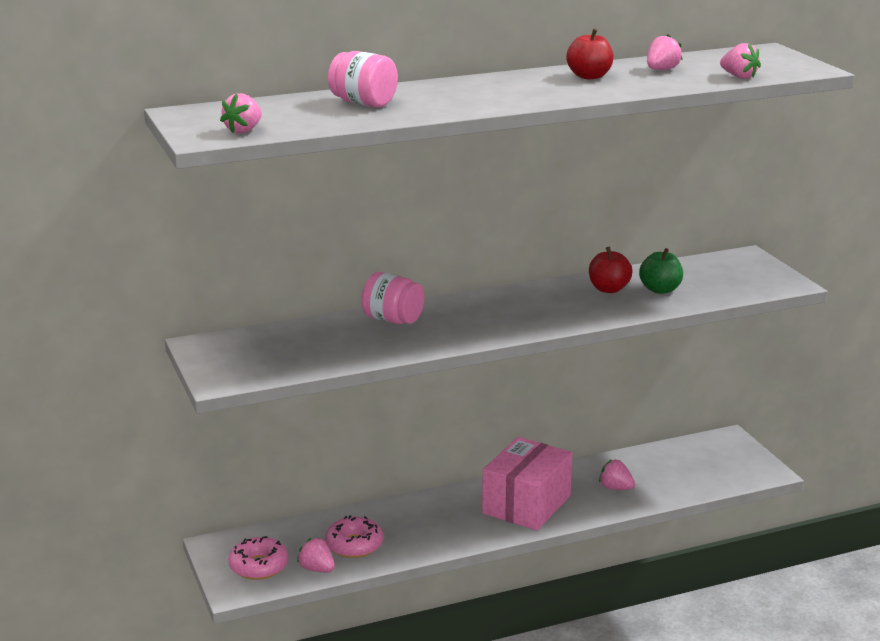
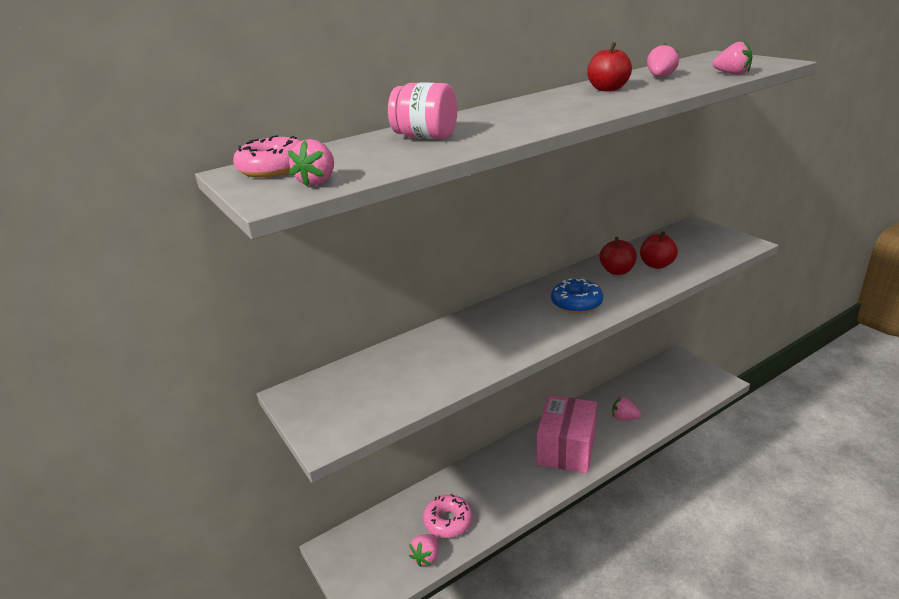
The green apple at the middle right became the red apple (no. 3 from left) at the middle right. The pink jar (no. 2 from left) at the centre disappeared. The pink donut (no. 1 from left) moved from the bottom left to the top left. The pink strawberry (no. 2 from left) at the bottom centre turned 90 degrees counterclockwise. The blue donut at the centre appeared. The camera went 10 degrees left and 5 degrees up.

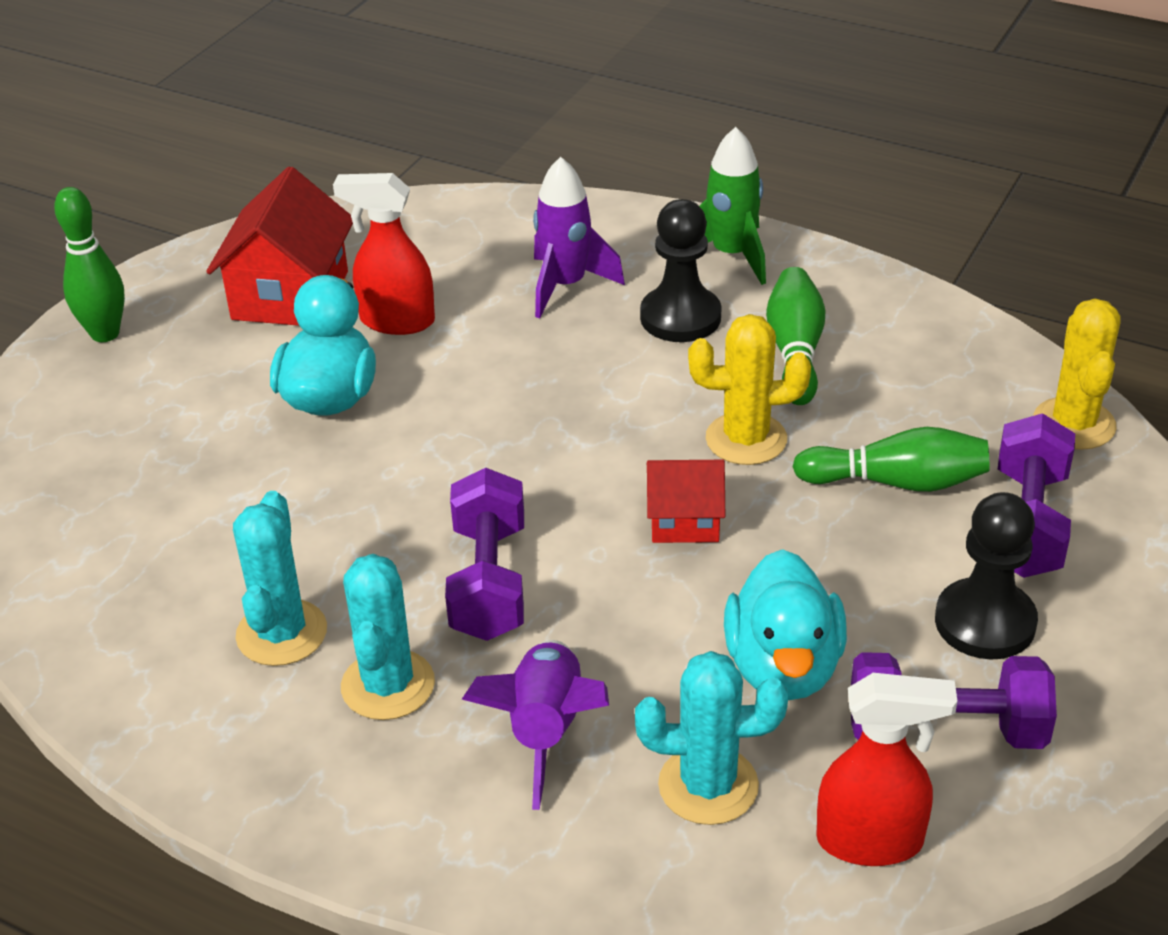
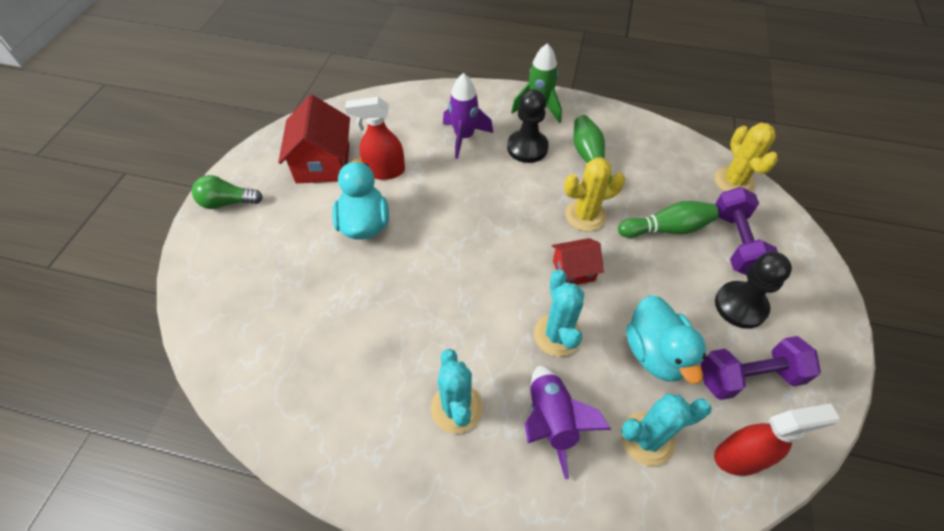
The green bowling pin (no. 1 from left) at the top left was replaced by the green light bulb at the middle left. The purple dumbbell (no. 1 from left) at the centre disappeared. The turquoise cactus (no. 1 from left in the first image) moved from the middle left to the centre. The camera went 15 degrees left and 15 degrees up.

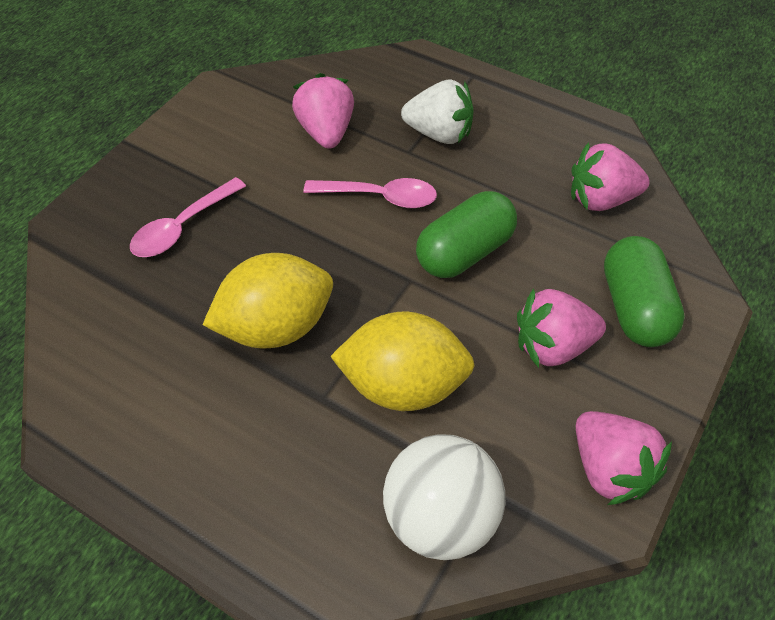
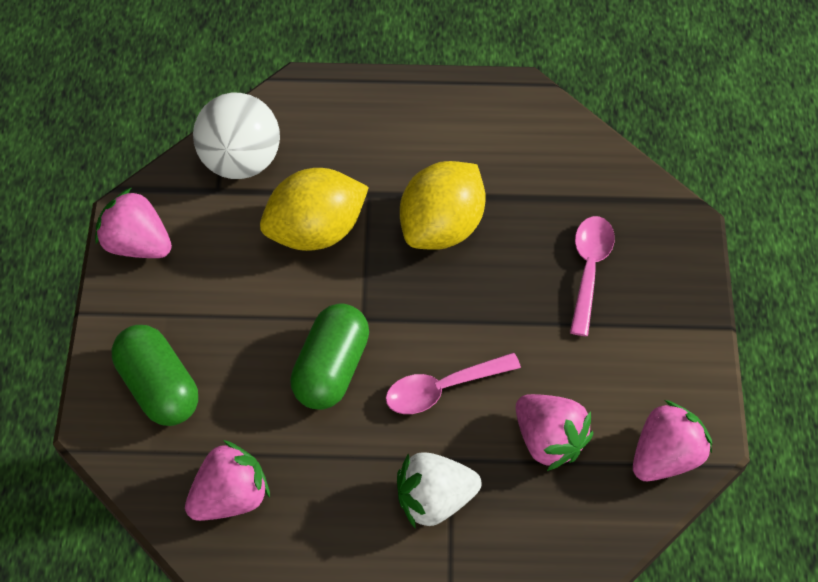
The pink strawberry (no. 2 from left in the first image) moved from the middle right to the bottom right. The camera went 150 degrees right and 5 degrees up.

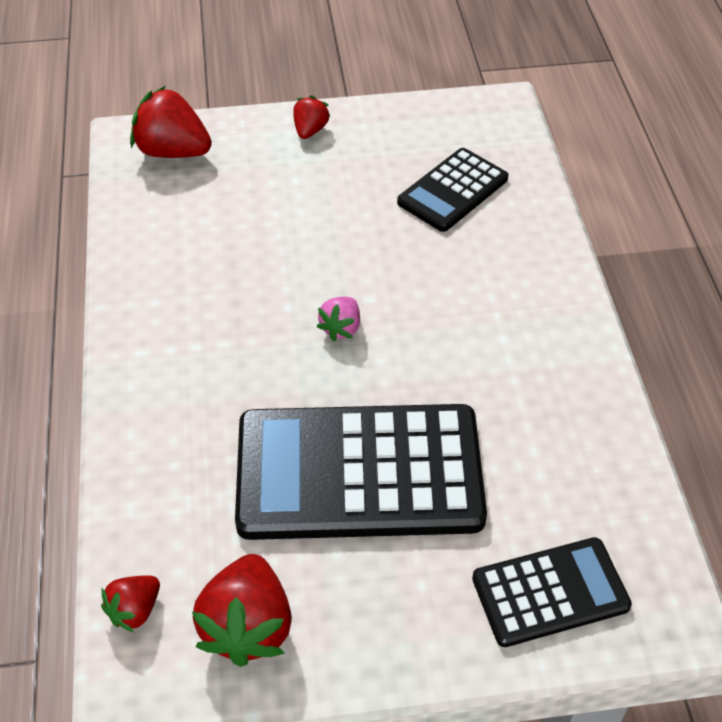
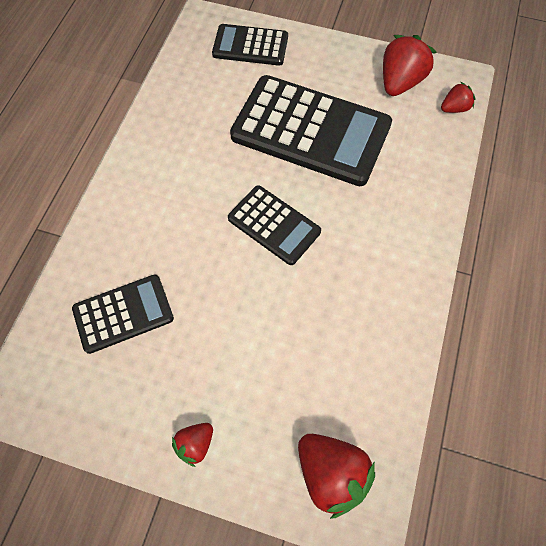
The pink strawberry at the centre was replaced by the black calculator (no. 3 from left) at the centre. The camera went 155 degrees left and 15 degrees up.

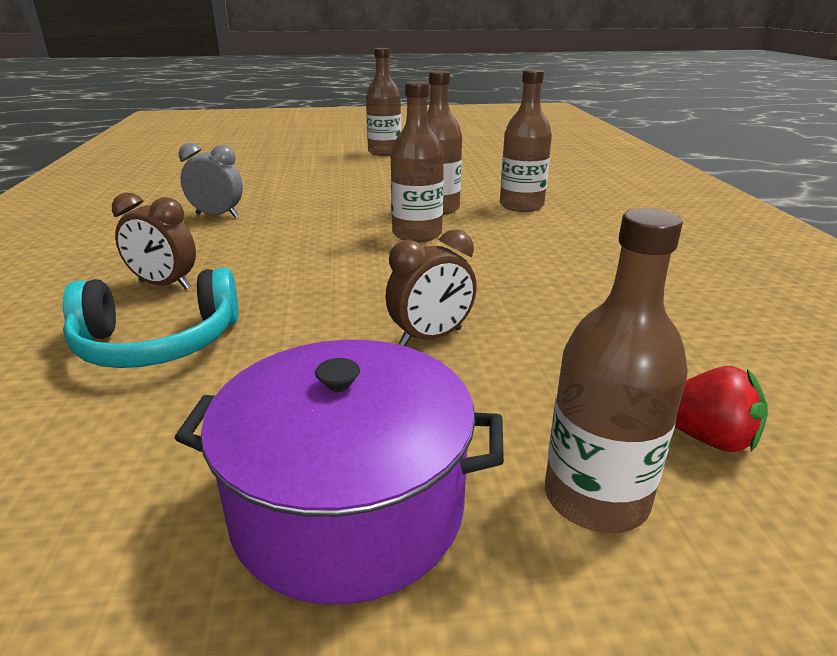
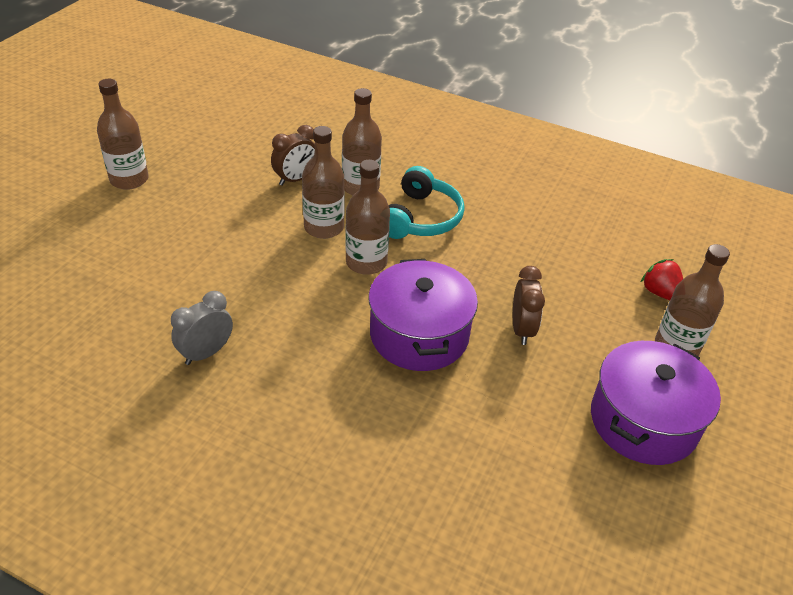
The brown clock (no. 1 from left) moved from the middle left to the top centre. The turquoise headphones moved from the middle left to the centre. The red strawberry at the middle right turned 90 degrees counterclockwise. The purple pot (no. 1 from left) at the centre appeared. The camera went 60 degrees left and 15 degrees up.

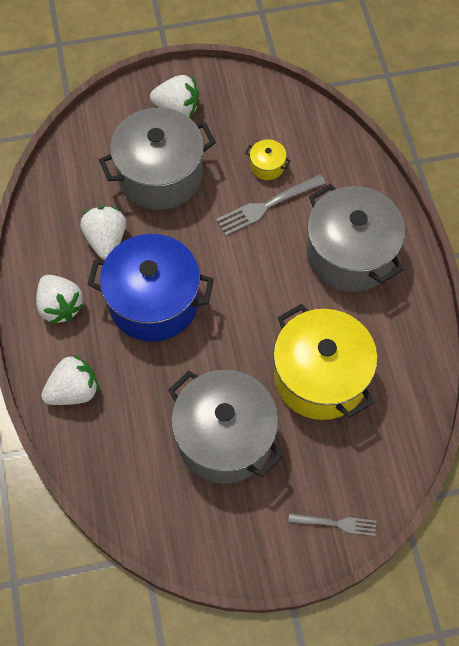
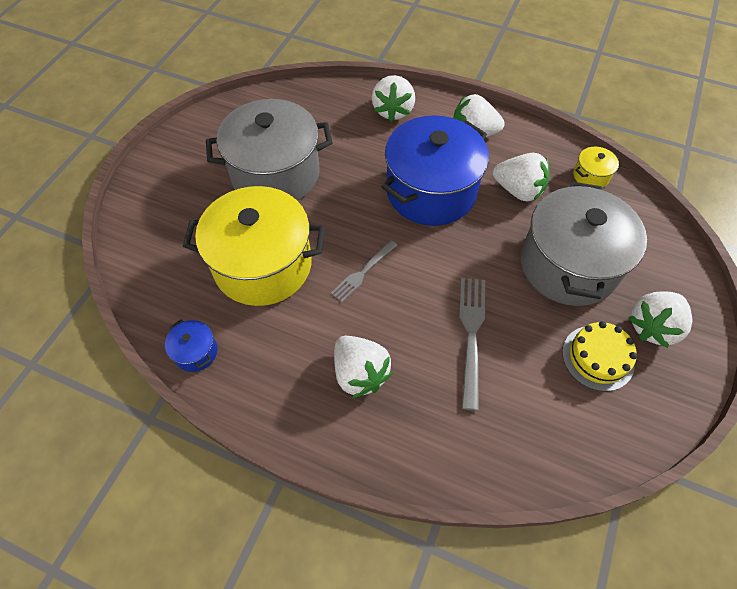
The yellow pot (no. 1 from left in the first image) moved from the top centre to the top right. The grey pot (no. 3 from left) at the middle right was replaced by the white strawberry (no. 1 from left) at the centre. The grey fork (no. 2 from left in the first image) moved from the bottom right to the centre. The blue pot (no. 1 from left) at the middle left appeared. The yellow cake at the middle right appeared. The camera went 125 degrees right and 5 degrees down.

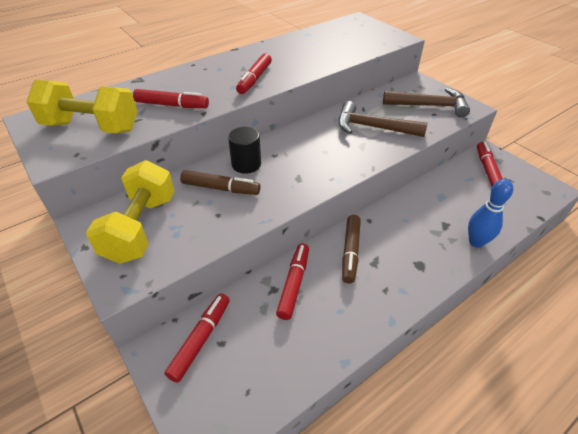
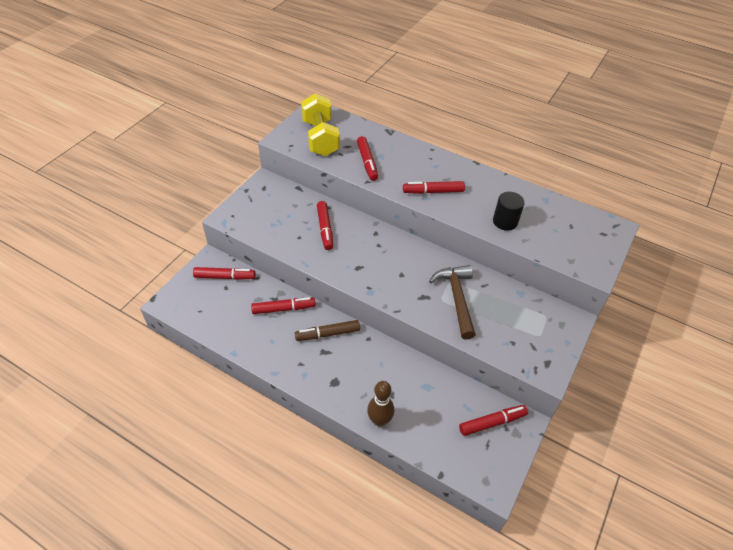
The brown hammer (no. 2 from left) at the top right disappeared. The black cylinder moved from the centre to the middle right. The yellow dumbbell (no. 2 from left) at the middle left disappeared. The brown marker (no. 1 from left) at the centre became the red marker (no. 3 from left) at the centre. The blue bowling pin at the middle right became the brown bowling pin at the bottom centre. The camera went 65 degrees right and 5 degrees up.

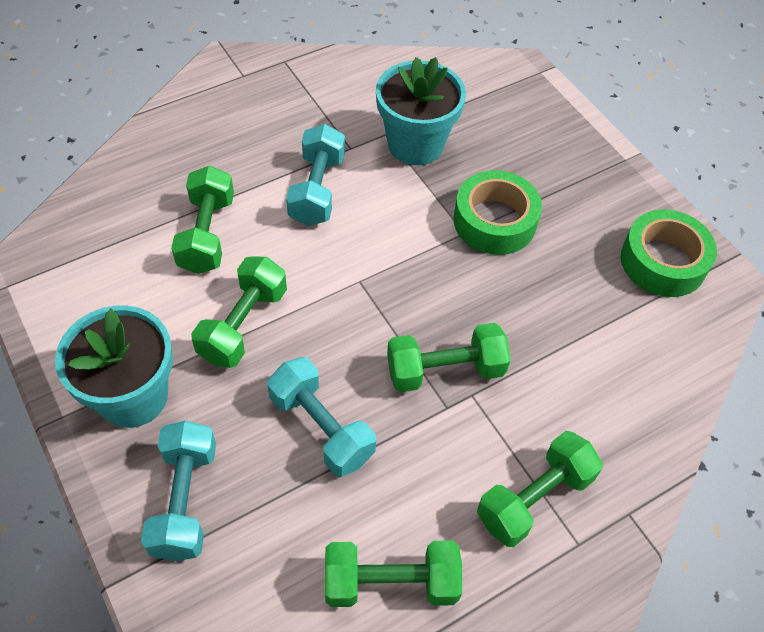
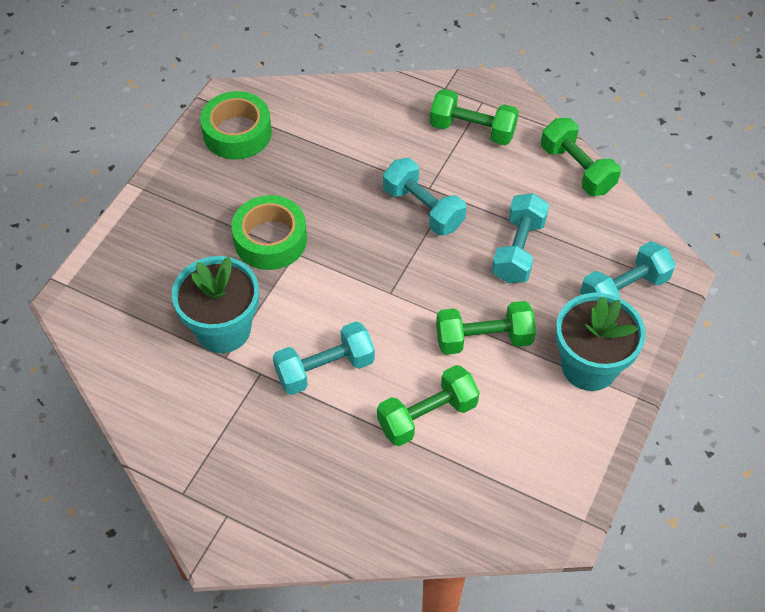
The green dumbbell (no. 4 from left) at the centre became the turquoise dumbbell (no. 2 from left) at the top centre. The camera went 120 degrees left and 0 degrees up.

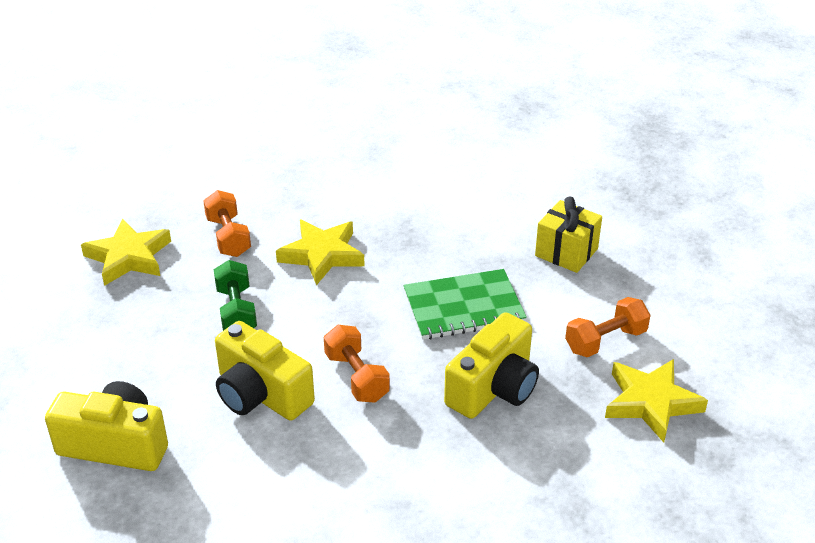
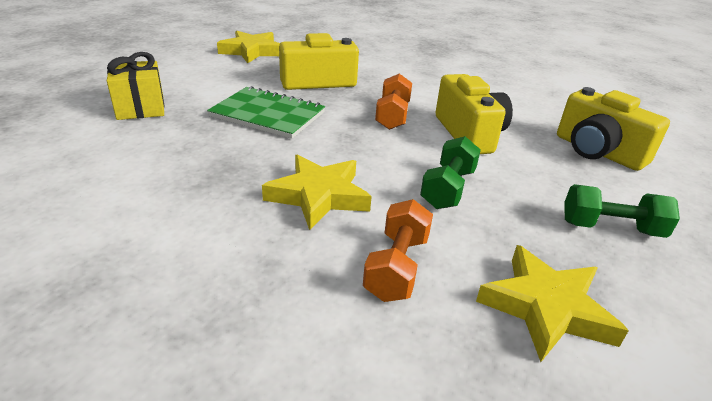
The orange dumbbell (no. 3 from left) at the middle right disappeared. The green dumbbell (no. 2 from left) at the middle right appeared. The camera went 145 degrees left and 5 degrees down.

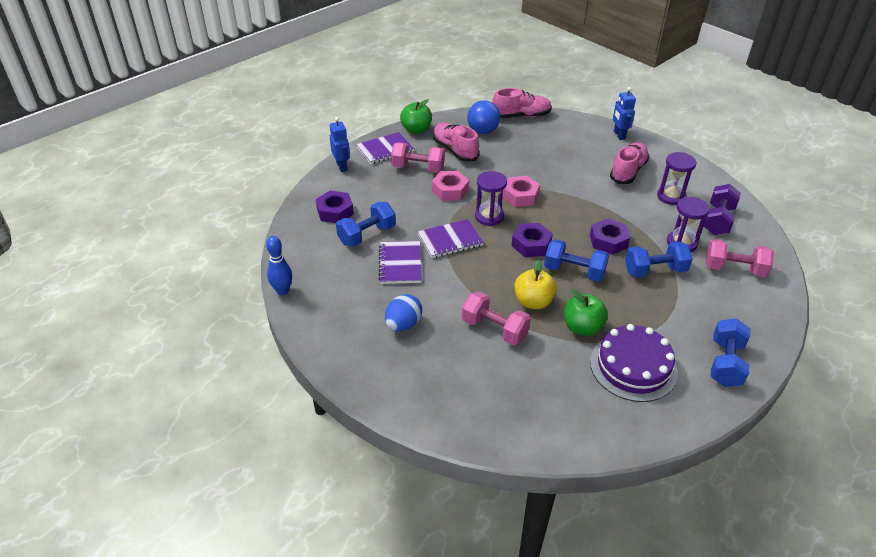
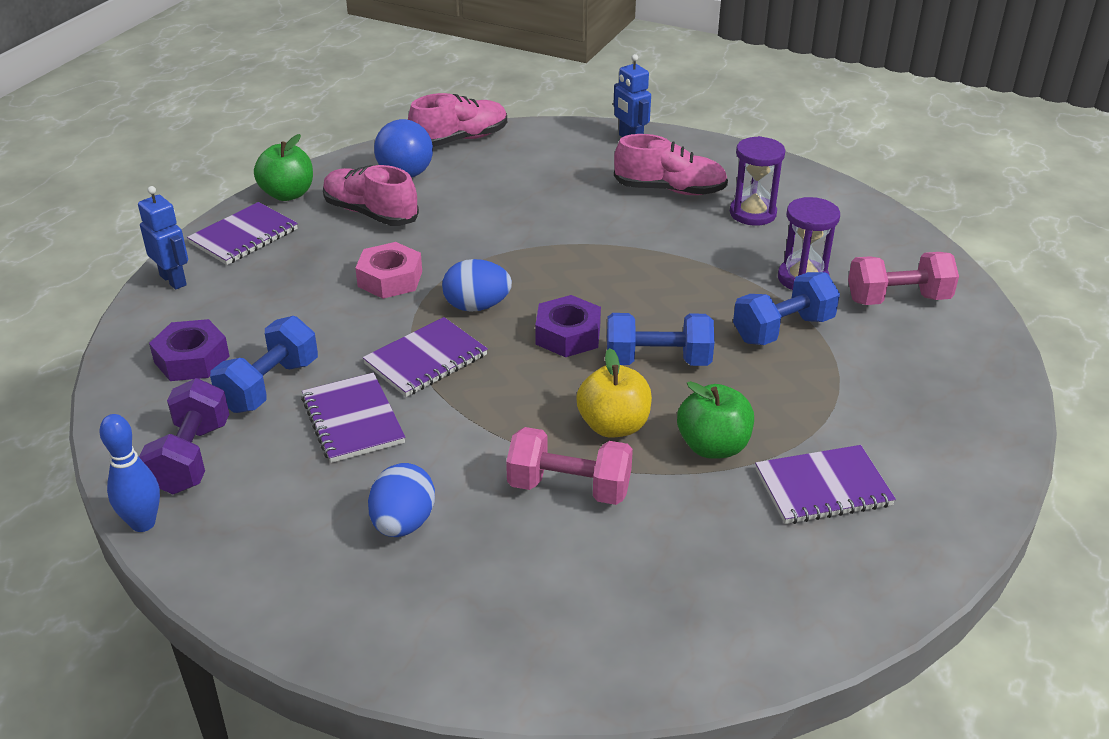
The pink dumbbell (no. 1 from left) at the top centre disappeared. The pink shoe (no. 3 from left) at the top right turned 90 degrees clockwise. The purple hourglass (no. 1 from left) at the centre was replaced by the blue egg (no. 2 from left) at the centre. The pink nut (no. 2 from left) at the centre disappeared. The purple dumbbell moved from the middle right to the middle left. The purple nut (no. 3 from left) at the middle right disappeared. The blue dumbbell (no. 4 from left) at the middle right disappeared. The purple cake at the middle right was replaced by the purple notebook (no. 4 from left) at the middle right. The camera went 20 degrees left and 5 degrees down.

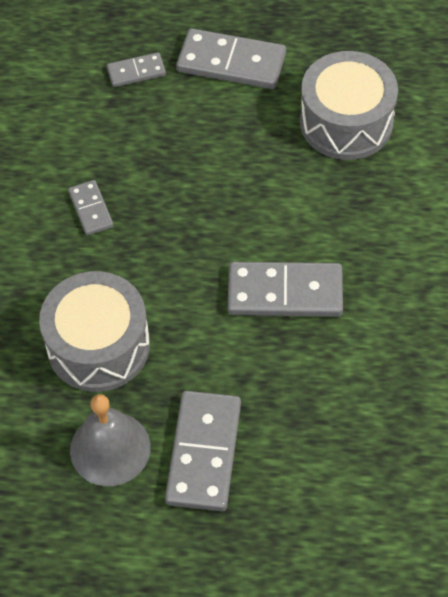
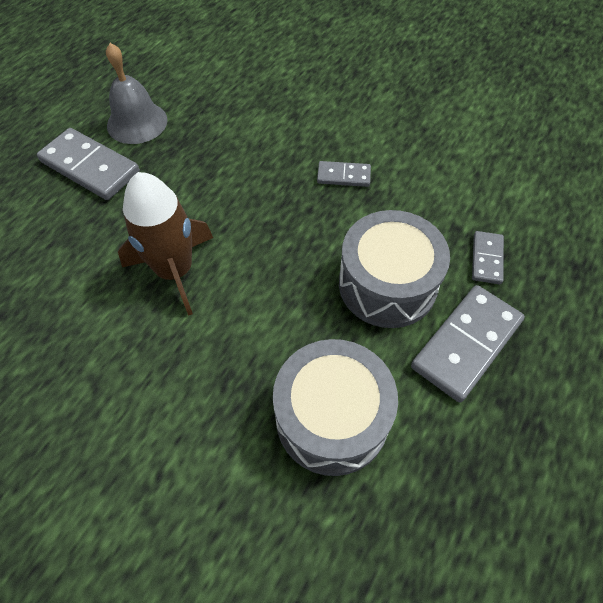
The grey domino (no. 5 from left) at the centre was replaced by the brown rocket at the middle left. The grey drum (no. 1 from left in the first image) moved from the middle left to the centre. The camera went 115 degrees right and 0 degrees up.

